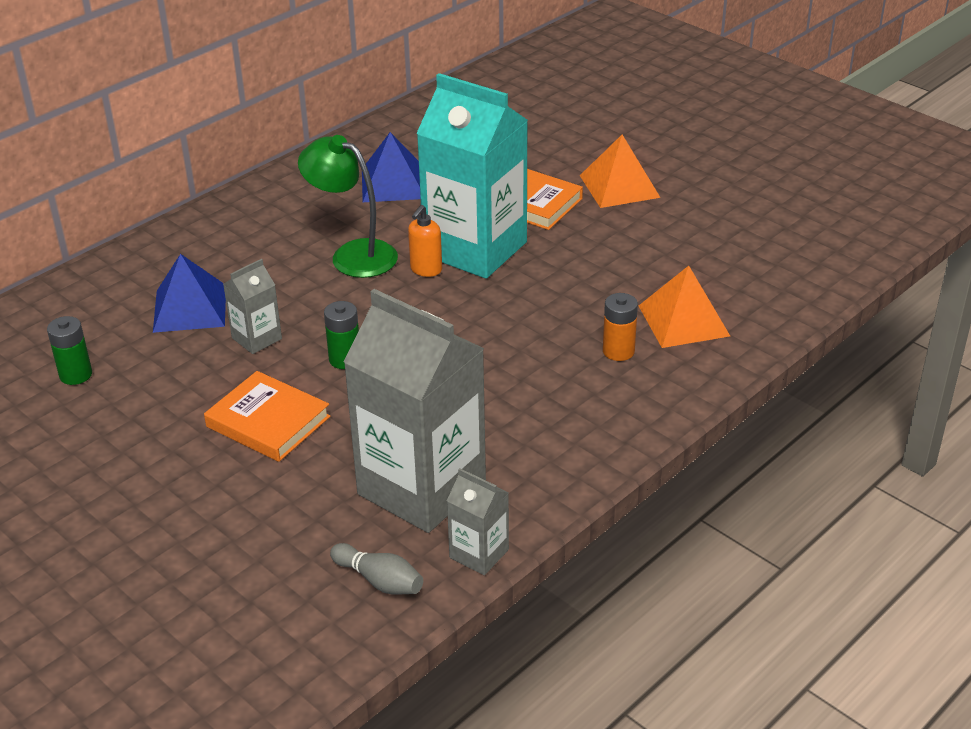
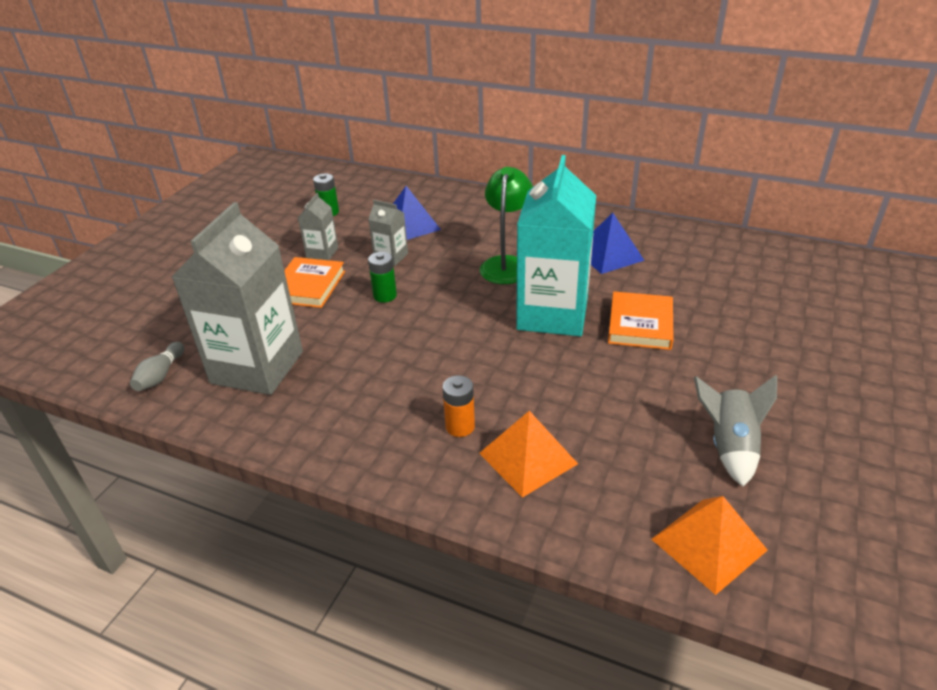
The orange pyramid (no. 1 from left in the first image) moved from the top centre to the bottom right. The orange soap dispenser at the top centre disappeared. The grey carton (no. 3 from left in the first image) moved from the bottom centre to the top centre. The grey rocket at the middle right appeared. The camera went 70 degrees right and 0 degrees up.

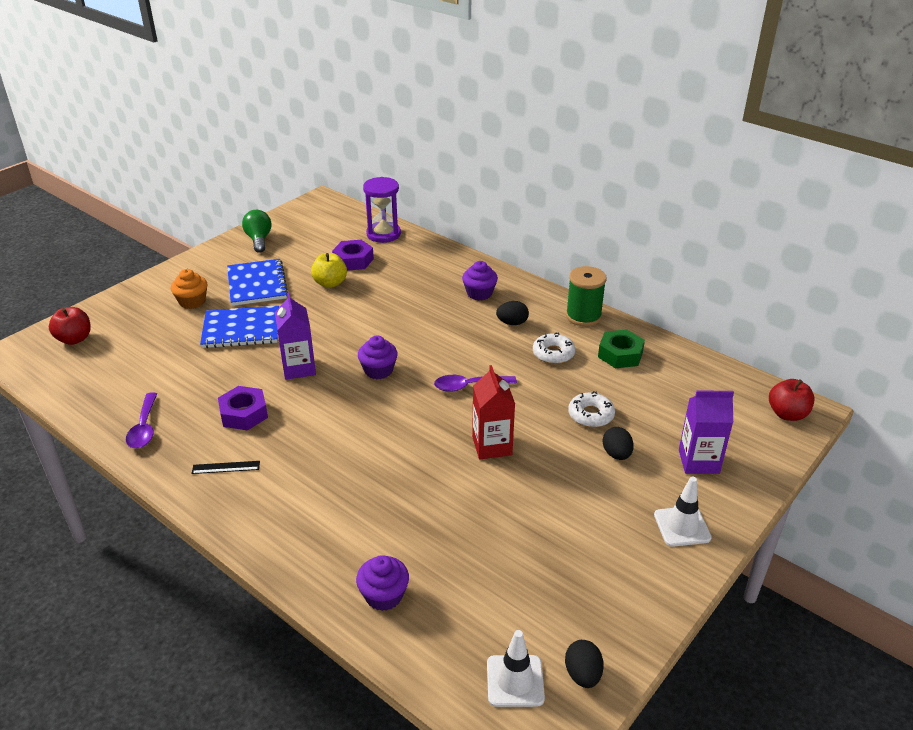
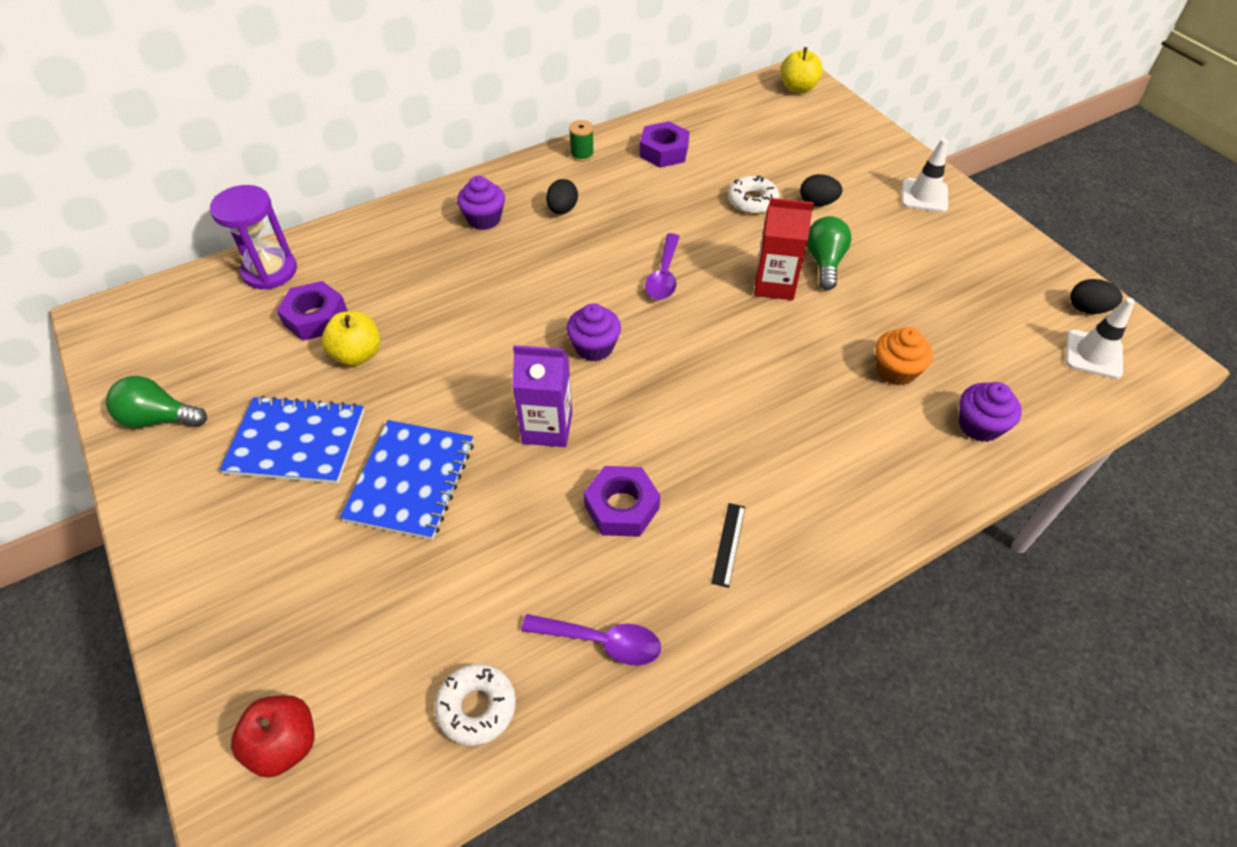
The green spool at the centre changed to 0.55 times the size. The orange cupcake moved from the middle left to the middle right. The green nut at the middle right became the purple nut (no. 3 from left) at the top centre. The white donut (no. 1 from left) moved from the centre to the bottom centre. The red apple (no. 2 from left) at the middle right became the yellow apple (no. 2 from left) at the top centre. The purple carton (no. 2 from left) at the middle right disappeared. The green light bulb (no. 2 from left) at the top right appeared. The camera went 70 degrees left and 15 degrees up.

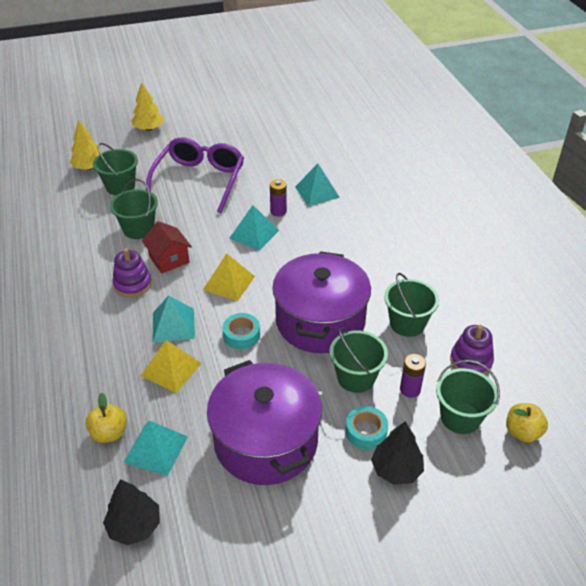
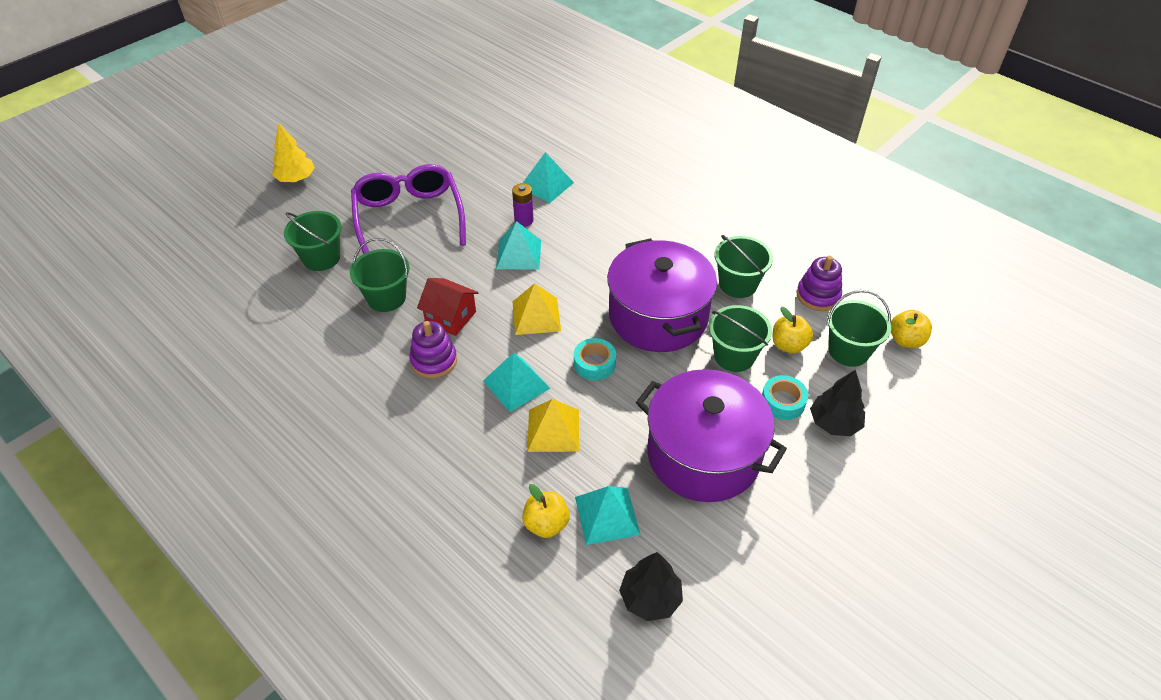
The yellow tree (no. 1 from left) at the top left disappeared. The purple battery (no. 2 from left) at the middle right was replaced by the yellow apple (no. 2 from left) at the middle right. The camera went 30 degrees left and 5 degrees up.

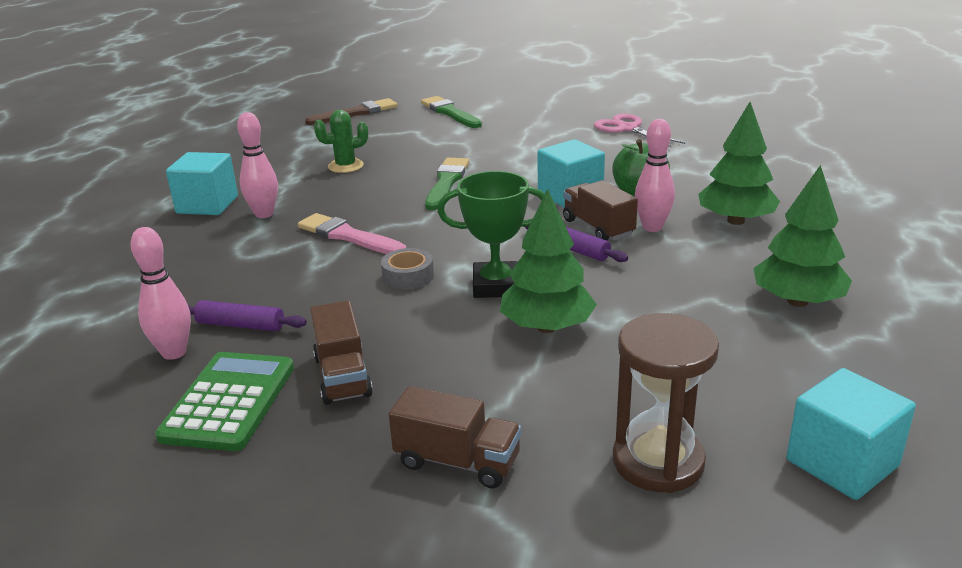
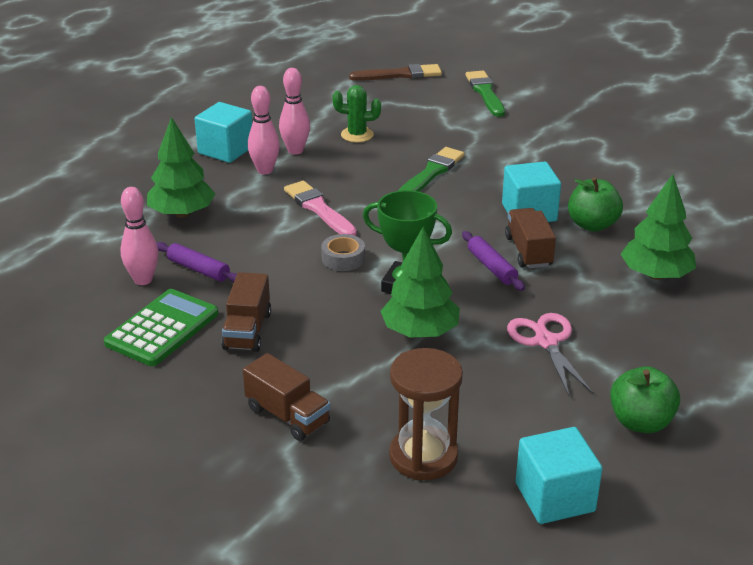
The pink scissors moved from the top centre to the middle right. The pink bowling pin (no. 3 from left) moved from the top right to the top centre. The green tree (no. 3 from left in the first image) moved from the middle right to the top left. The green apple (no. 2 from left) at the bottom right appeared. The camera went 20 degrees right and 5 degrees up.

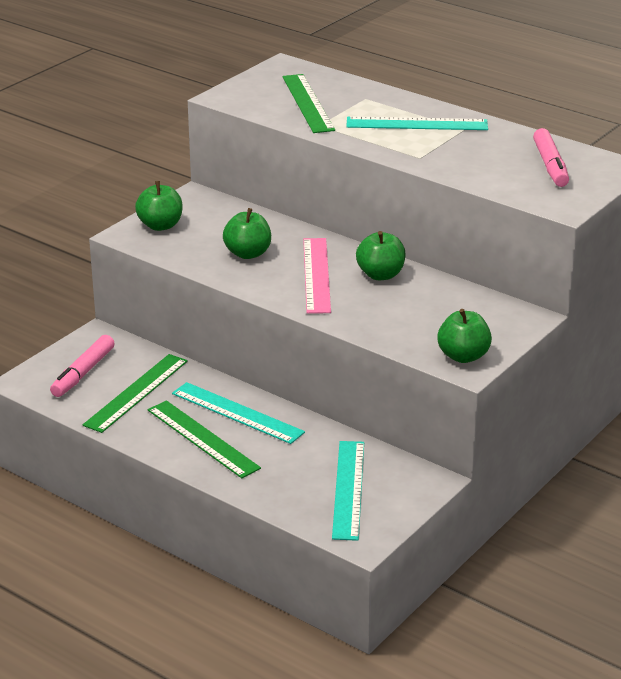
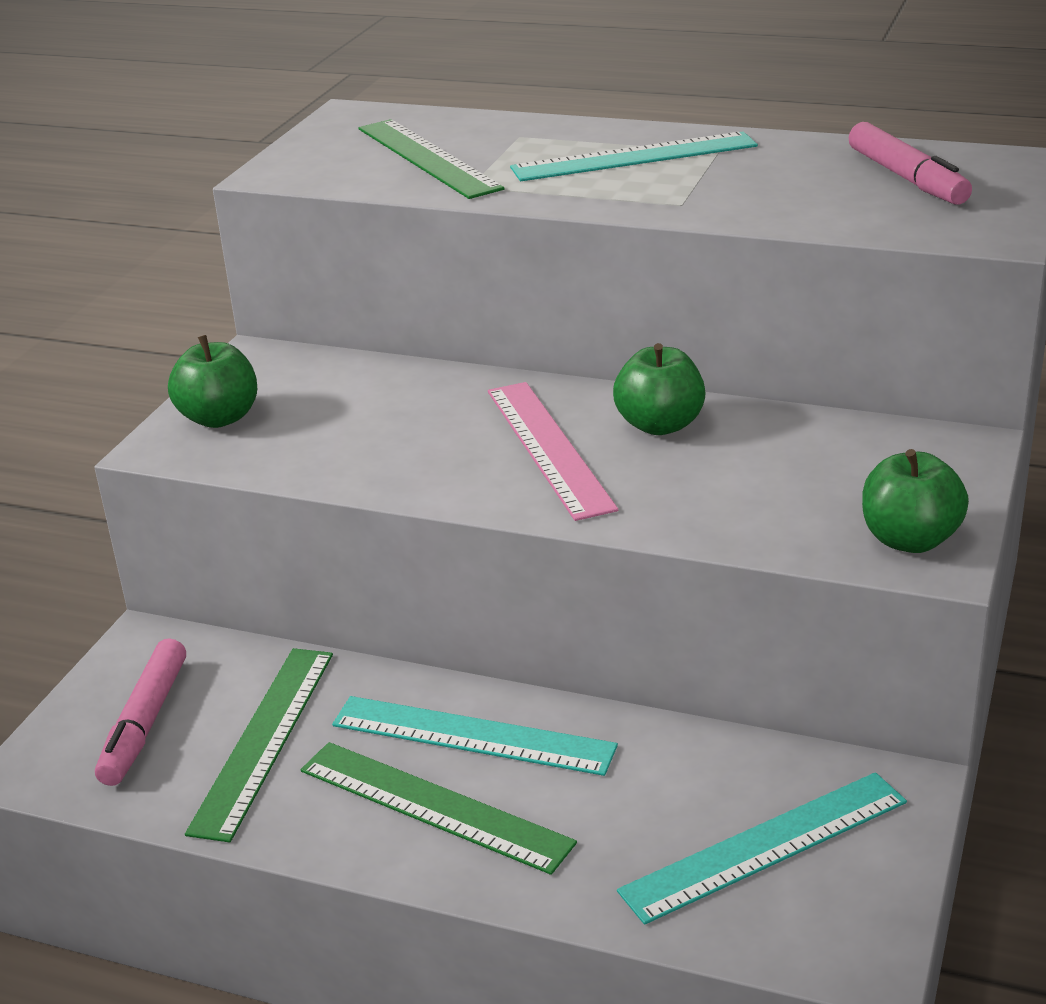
The green apple (no. 2 from left) at the centre disappeared. The turquoise ruler (no. 2 from left in the first image) at the bottom centre turned 75 degrees clockwise. The camera went 15 degrees left and 0 degrees up.

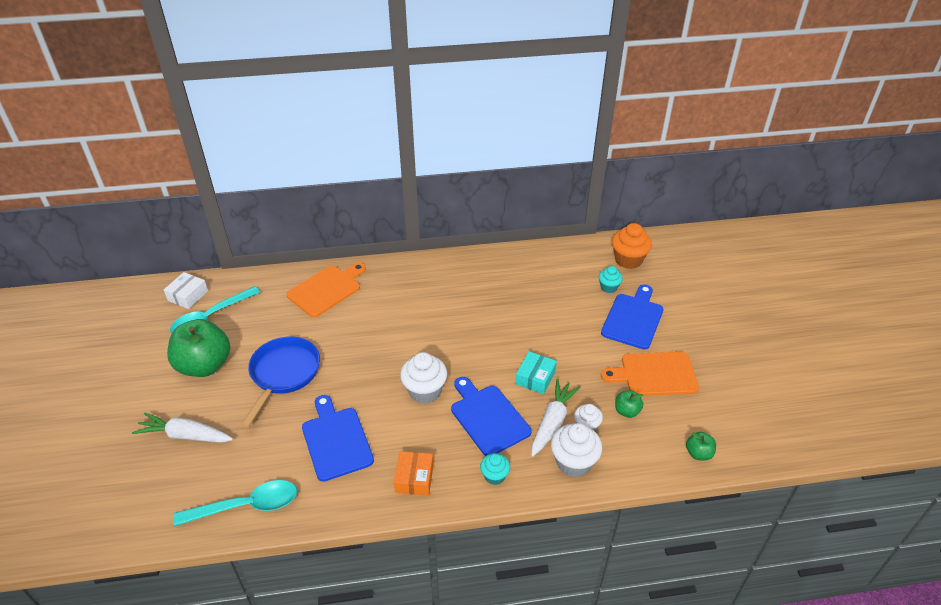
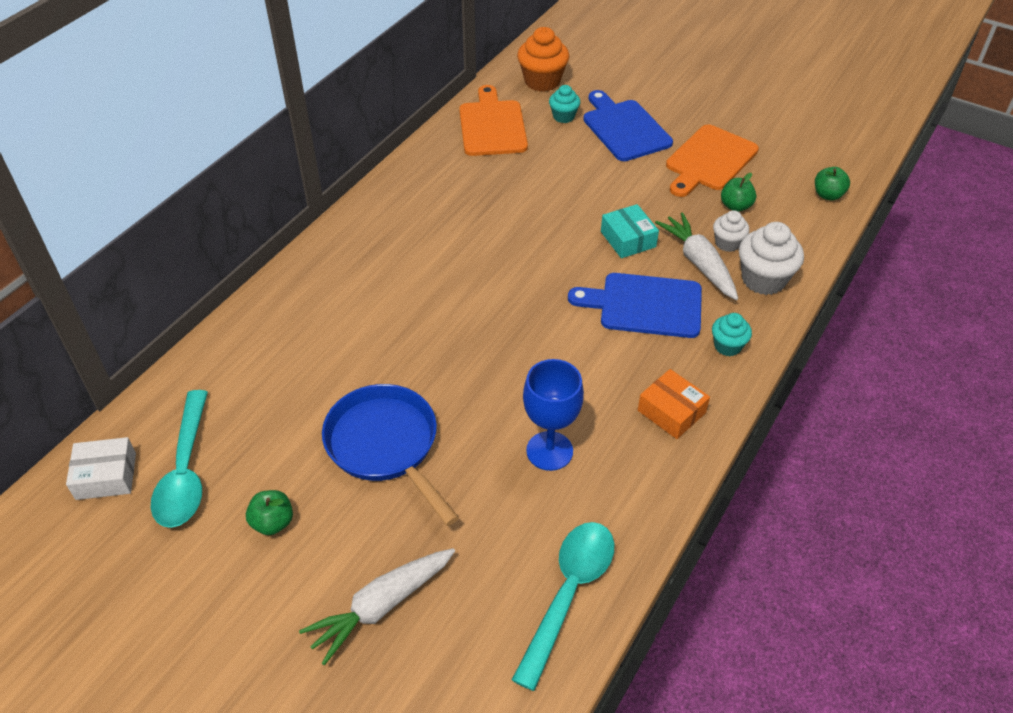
The orange cutting board (no. 1 from left) moved from the centre to the top centre. The white box at the middle left turned 75 degrees counterclockwise. The green apple (no. 1 from left) at the middle left changed to 0.45 times the size. The white cupcake (no. 1 from left) at the centre disappeared. The blue cutting board (no. 1 from left) at the bottom centre was replaced by the blue goblet at the centre. The camera went 50 degrees left and 5 degrees up.

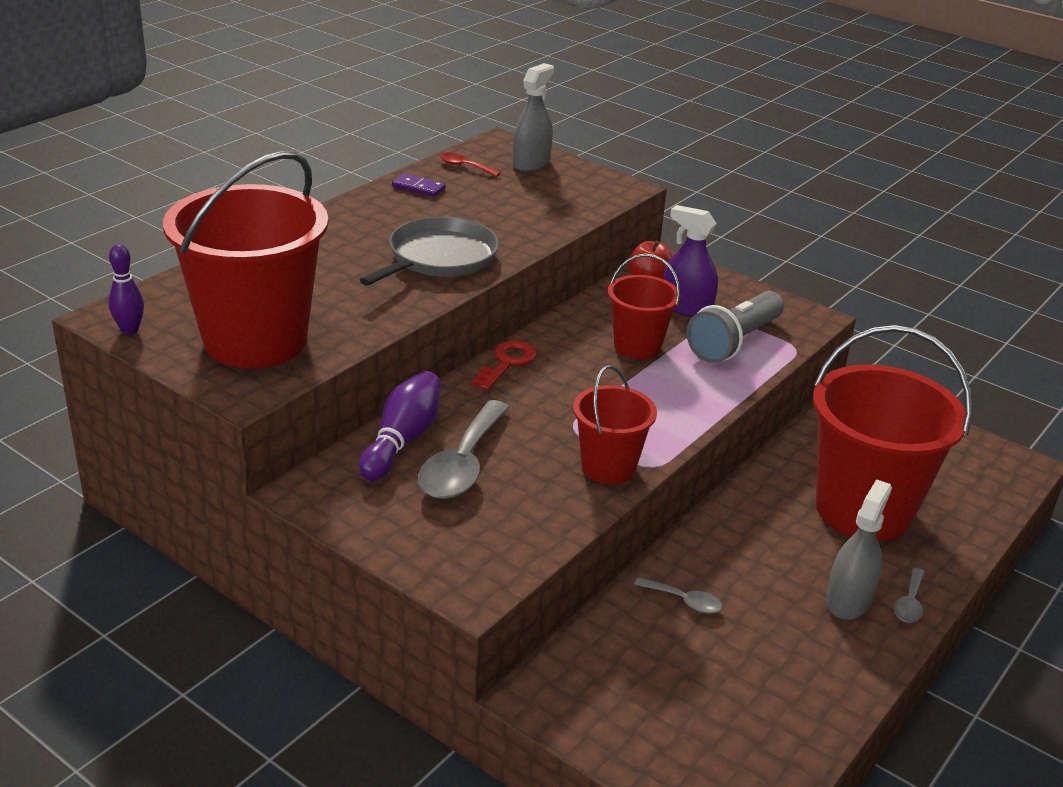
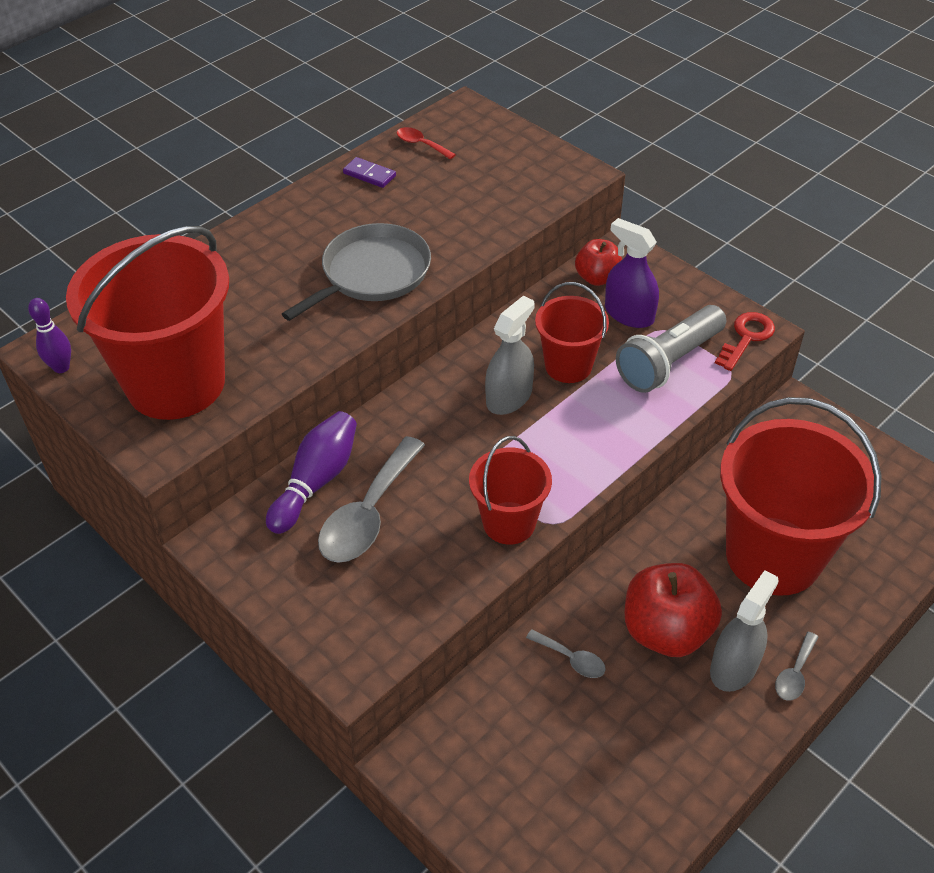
The grey spray bottle (no. 1 from left) moved from the top centre to the centre. The red key moved from the centre to the middle right. The red apple (no. 2 from left) at the bottom right appeared. The camera went 10 degrees right and 15 degrees up.

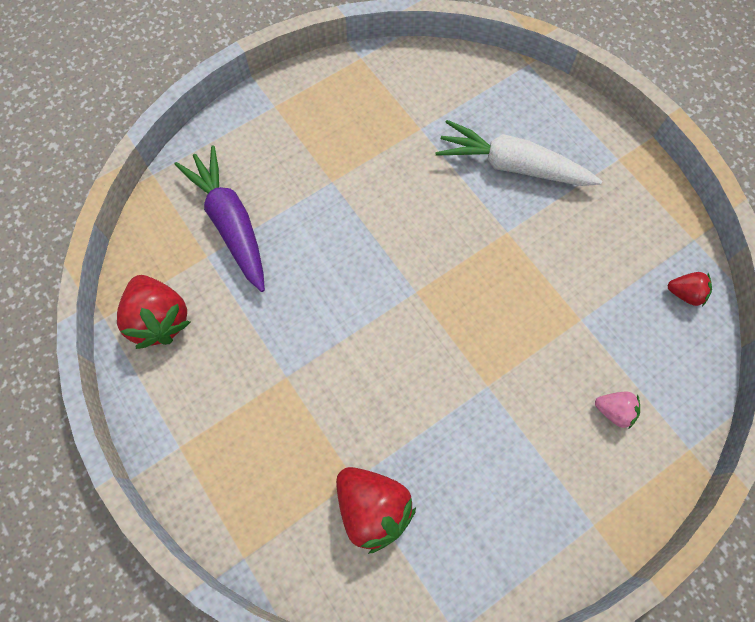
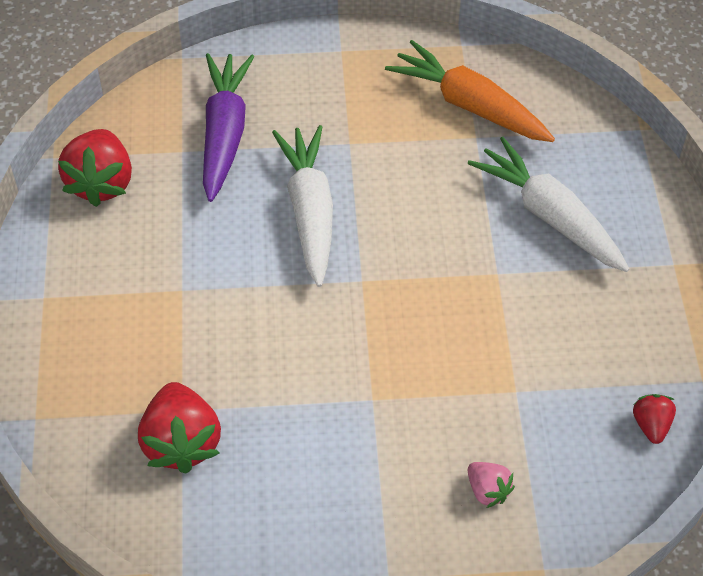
The red strawberry (no. 3 from left) at the middle right turned 135 degrees counterclockwise. The orange carrot at the top right appeared. The white carrot (no. 1 from left) at the centre appeared. The camera went 30 degrees right and 15 degrees down.

